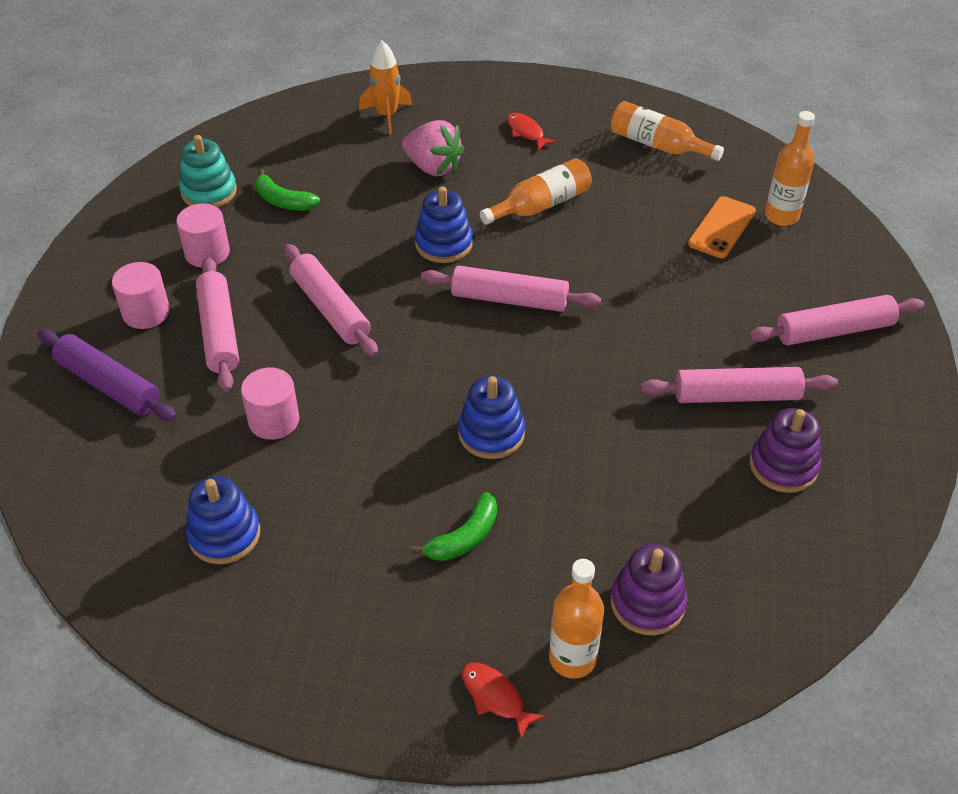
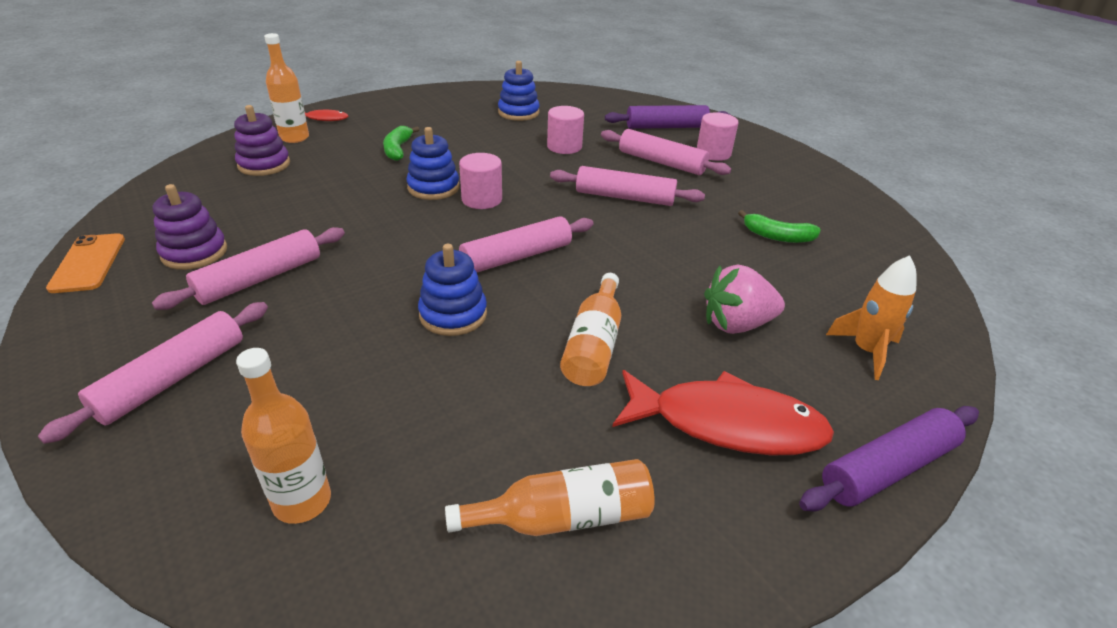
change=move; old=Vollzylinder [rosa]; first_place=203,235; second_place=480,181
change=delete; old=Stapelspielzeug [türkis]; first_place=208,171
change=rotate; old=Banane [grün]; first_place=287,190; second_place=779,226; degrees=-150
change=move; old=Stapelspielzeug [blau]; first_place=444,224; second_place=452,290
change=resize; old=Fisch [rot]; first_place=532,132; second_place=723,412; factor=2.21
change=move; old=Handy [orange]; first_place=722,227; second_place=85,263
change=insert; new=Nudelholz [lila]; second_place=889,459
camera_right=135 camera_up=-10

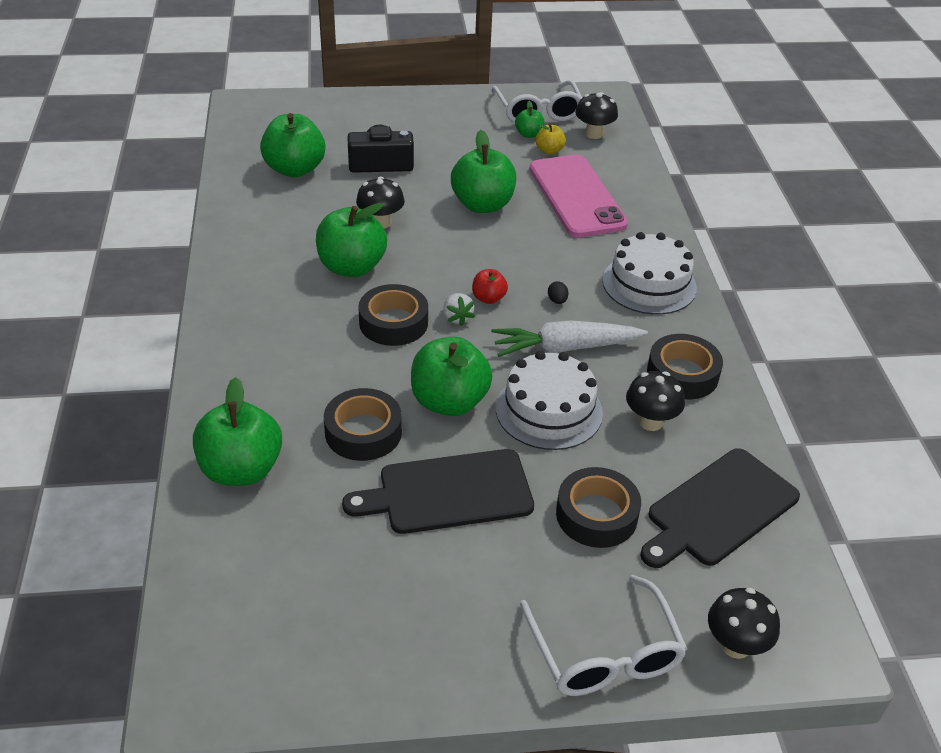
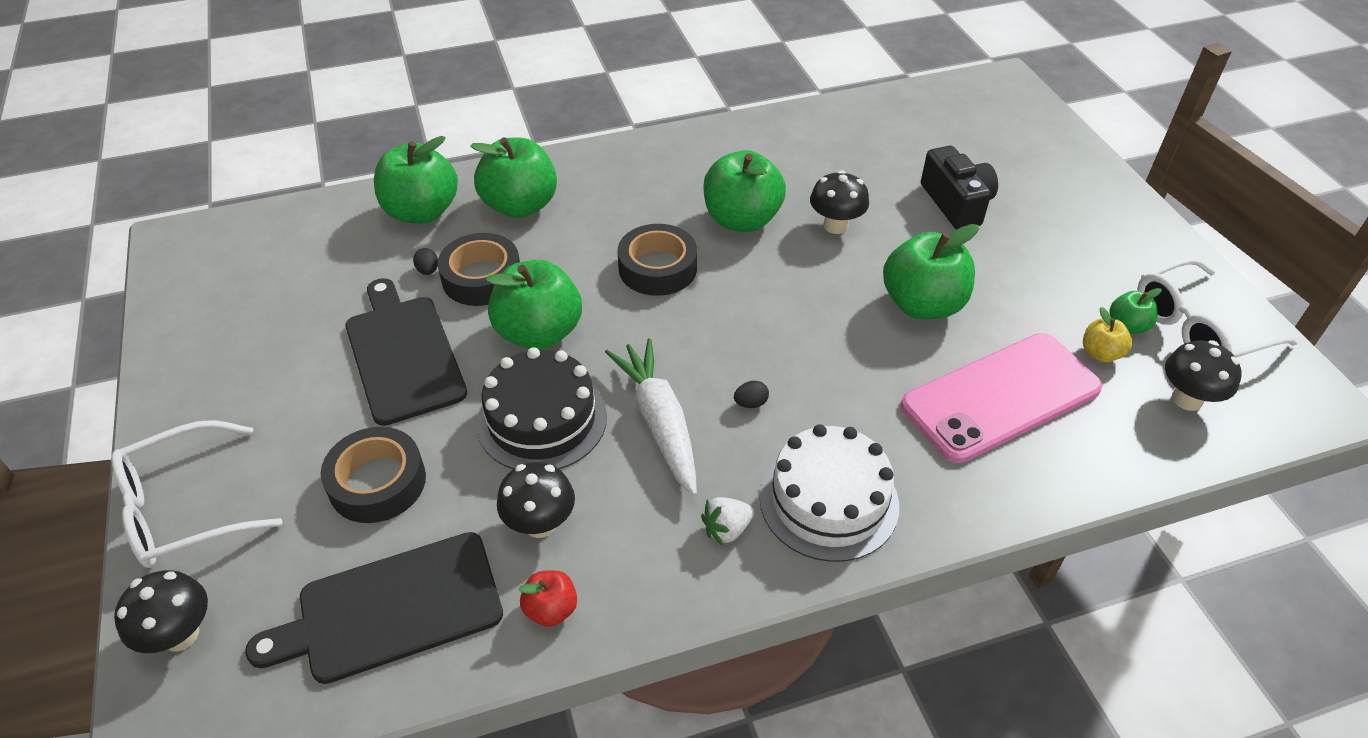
change=move; old=Apfel [grün]; first_place=292,145; second_place=513,177
change=move; old=Erdbeere [weiß]; first_place=459,309; second_place=727,521
change=move; old=Apfel [rot]; first_place=490,286; second_place=548,598
change=recolor; old=Kuchen [weiß]; new=Kuchen [schwarz]; first_place=549,400; second_place=541,408
change=rotate; old=Schneidebrett [schwarz]; first_place=720,508; second_place=374,608; degrees=-60
change=delete; old=Klebeband [schwarz]; first_place=685,366
change=insert; new=Ei [schwarz]; second_place=425,261
camera_right=80 camera_up=5

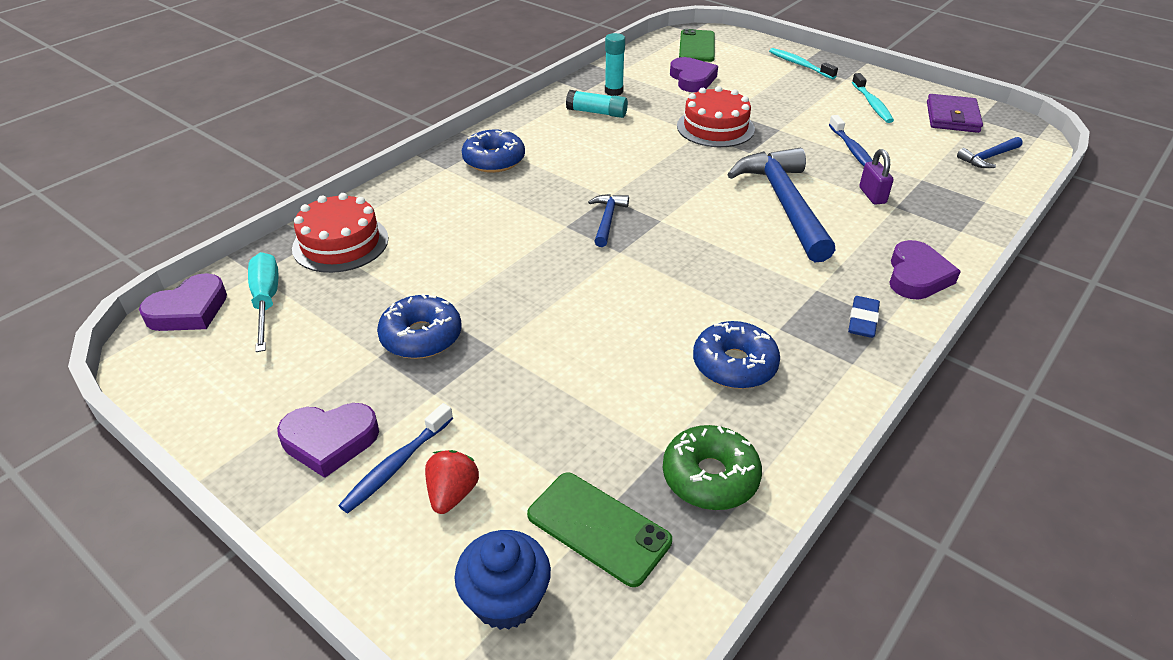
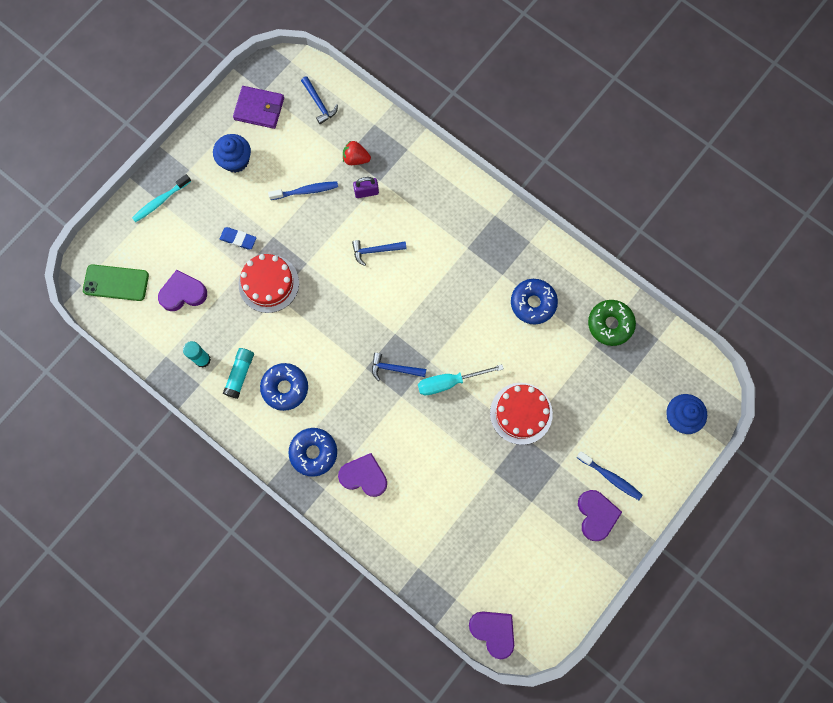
change=move; old=Schraubenzieher [türkis]; first_place=263,302; second_place=461,379
change=move; old=Kuchen [rot]; first_place=340,233; second_place=521,414
change=move; old=Donut [blau]; first_place=419,326; second_place=284,387
change=move; old=Erdbeere [rot]; first_place=452,482; second_place=357,152
change=delete; old=Handy [grün]; first_place=599,529
change=resize; old=Hammer [blau]; first_place=781,205; second_place=379,253; factor=0.46
change=move; old=Radiergummi [blau]; first_place=864,317; second_place=238,238
change=replace; old=Zahnbürste [türkis]; new=Muffin [blau]; first_place=873,98; second_place=232,153
change=move; old=Herz [lila]; first_place=925,270; second_place=362,475
camera_right=-90 camera_up=35

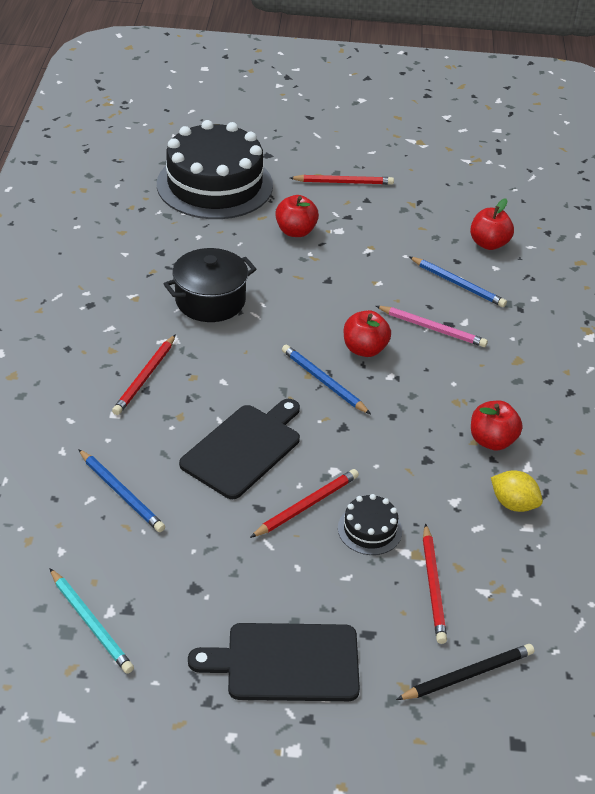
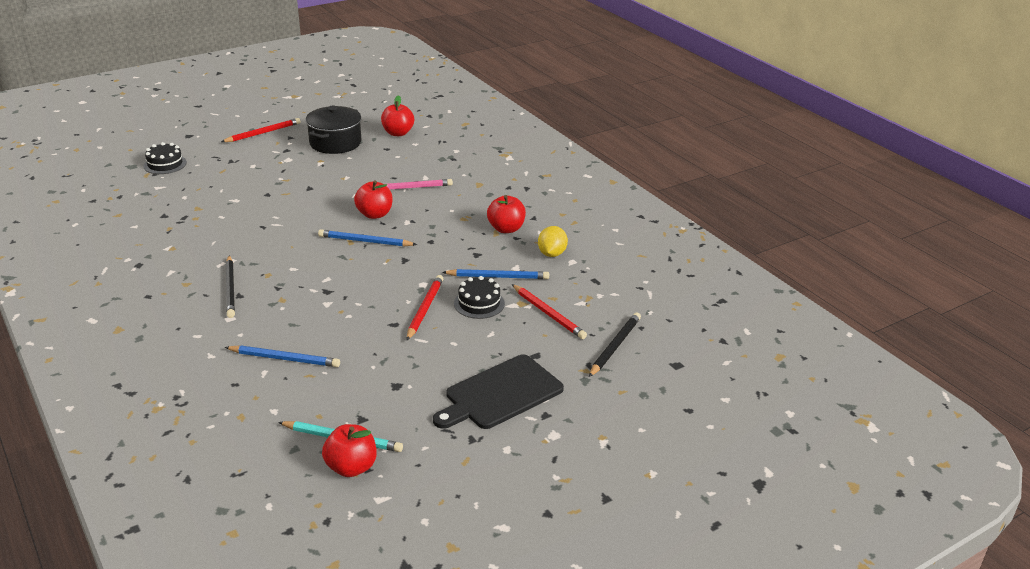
change=recolor; old=Bleistift [rot]; new=Bleistift [schwarz]; first_place=144,374; second_place=230,286
change=resize; old=Kuchen [schwarz]; first_place=215,169; second_place=165,158; factor=0.42
change=move; old=Kochtopf [schwarz]; first_place=210,285; second_place=333,130
change=delete; old=Schneidebrett [schwarz]; first_place=239,449
change=move; old=Apfel [rot]; first_place=297,216; second_place=349,450
change=move; old=Bleistift [blau]; first_place=458,282; second_place=495,274
change=rotate; old=Zitrone [gelb]; first_place=517,491; second_place=553,241; degrees=-75
camera_right=-35 camera_up=-10

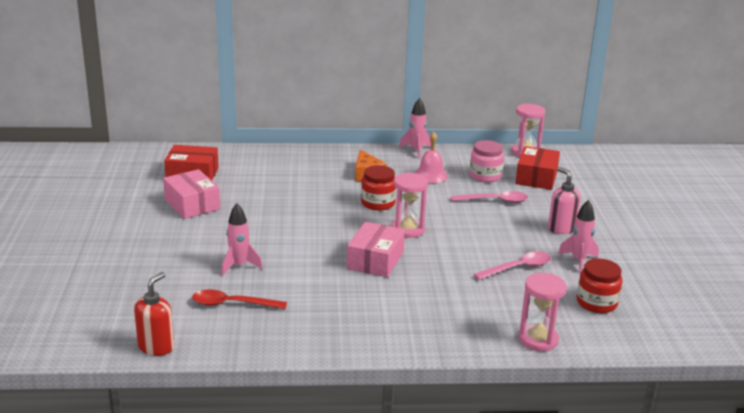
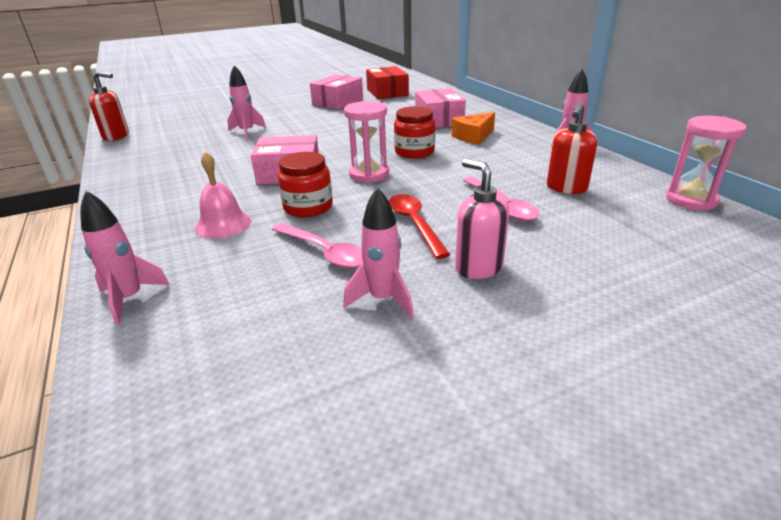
change=move; old=Löffel [rot]; first_place=239,299; second_place=420,226
change=move; old=Glocke [rosa]; first_place=431,157; second_place=223,195
change=replace; old=Einmachglas [rosa]; new=Seifenspender [rot]; first_place=486,161; second_place=571,148
change=delete; old=Schachtel [rot]; first_place=538,168
change=replace; old=Sanduhr [rosa]; new=Rakete [rosa]; first_place=542,312; second_place=125,258
change=rotate; old=Seifenspender [rosa]; first_place=564,200; second_place=482,219; degrees=-75
change=move; old=Einmachglas [rot]; first_place=599,286; second_place=305,185
change=insert; new=Schachtel [rosa]; second_place=440,108
camera_right=70 camera_up=5

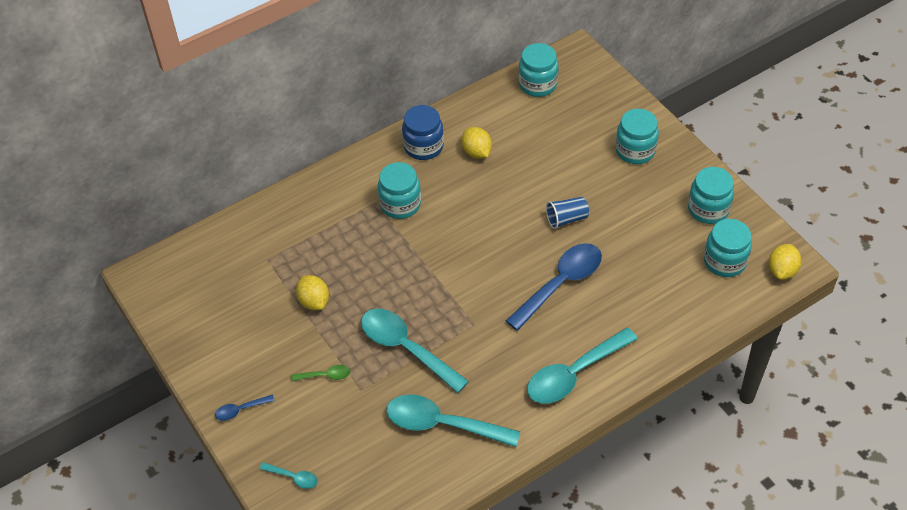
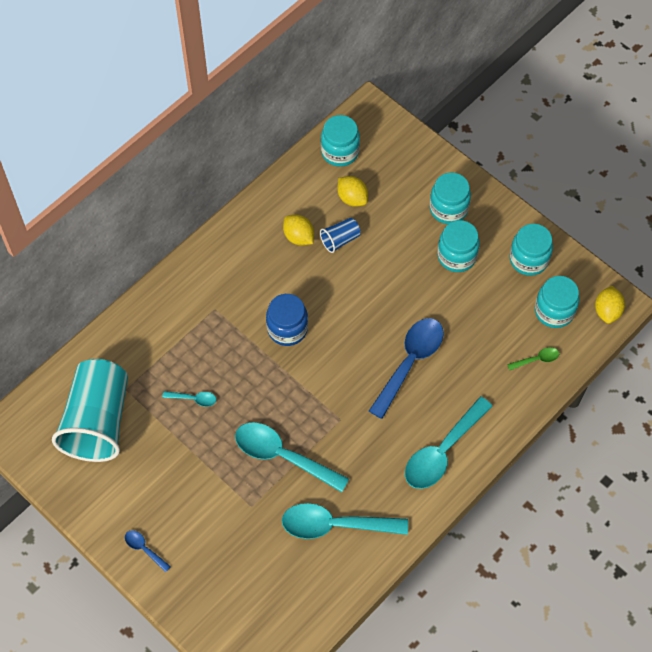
change=rotate; old=Löffel [blau]; first_place=245,408; second_place=148,551; degrees=75
change=move; old=Löffel [türkis]; first_place=289,475; second_place=190,399
change=move; old=Löffel [grün]; first_place=320,373; second_place=533,358
change=move; old=Zitrone [gelb]; first_place=312,292; second_place=352,191
change=move; old=Einmachglas [türkis]; first_place=399,190; second_place=458,246
change=move; old=Einmachglas [blau]; first_place=423,132; second_place=287,320
change=move; old=Becher [blau]; first_place=567,213; second_place=340,235
change=insert; new=Becher [türkis]; second_place=90,410
camera_right=-15 camera_up=10

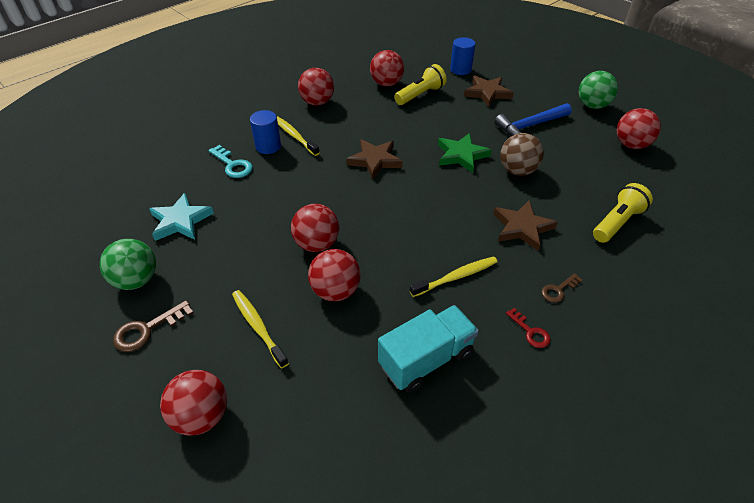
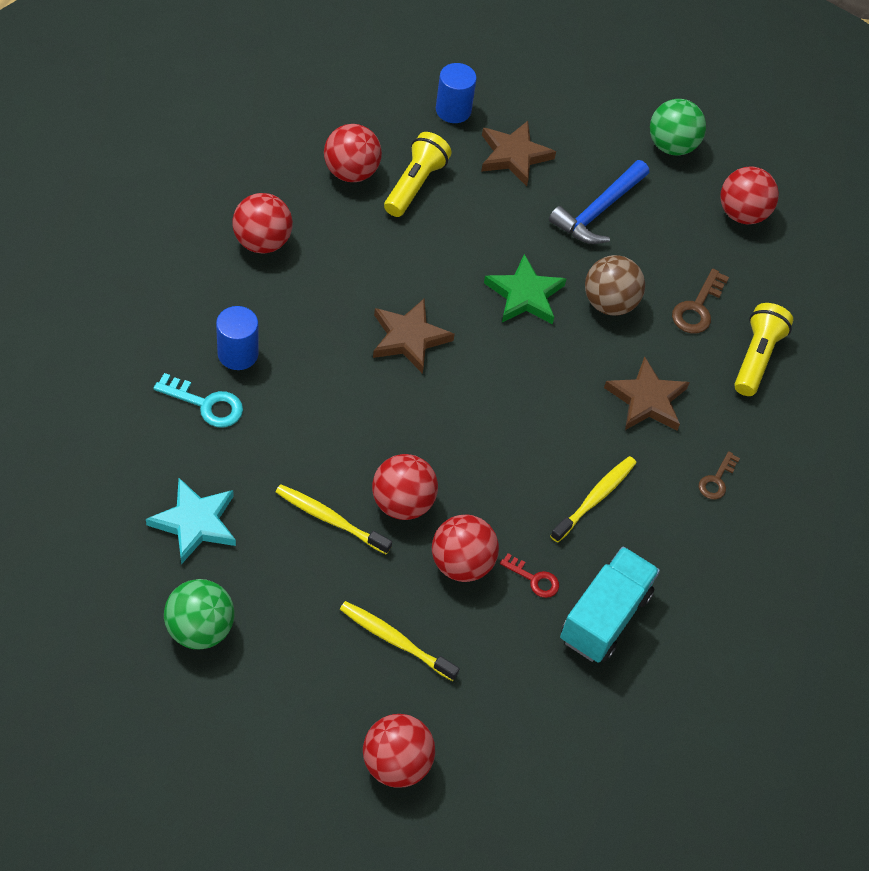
change=move; old=Schlüssel [braun]; first_place=153,326; second_place=700,301
change=move; old=Zahnbürste [gelb]; first_place=298,136; second_place=334,519
change=move; old=Schlüssel [rot]; first_place=528,328; second_place=529,575
camera_right=-30 camera_up=10

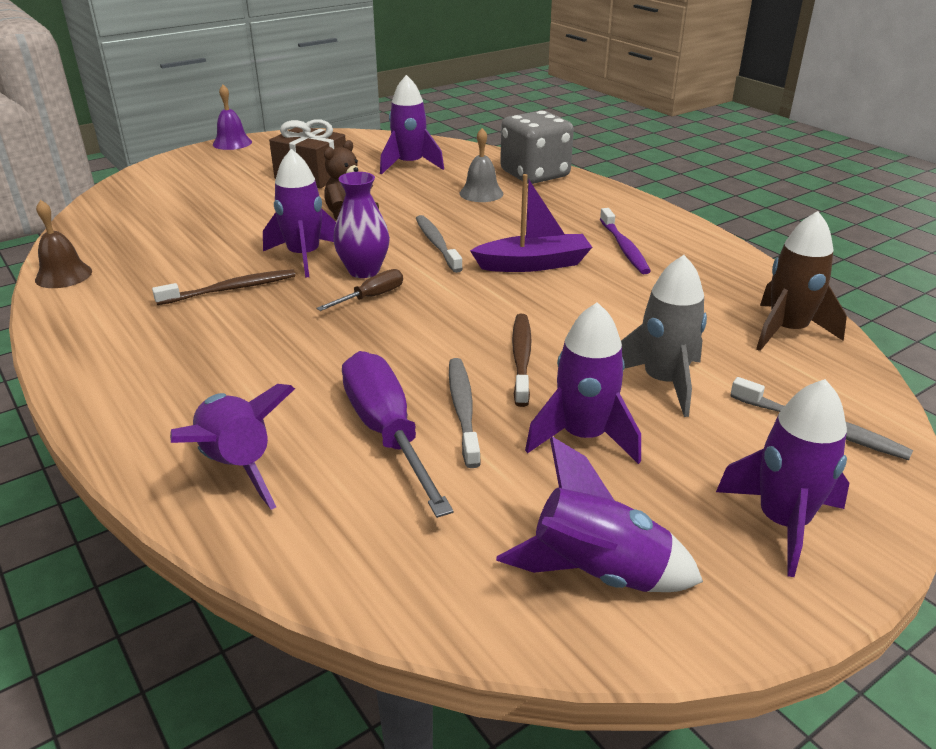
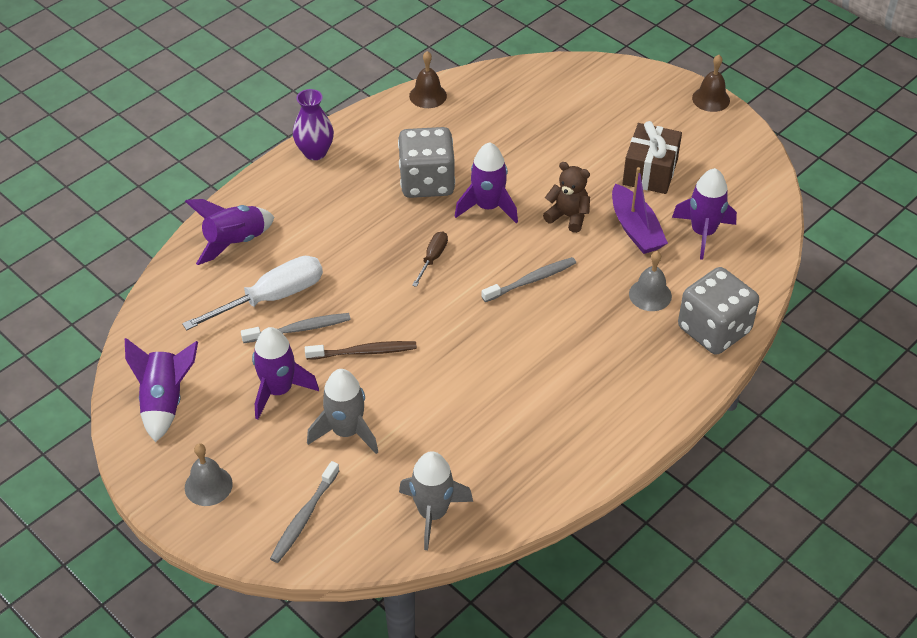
change=replace; old=Zahnbürste [braun]; new=Spielwürfel [grau]; first_place=223,287; second_place=426,162
change=recolor; old=Glocke [lila]; new=Glocke [braun]; first_place=232,117; second_place=711,83
change=rotate; old=Schraubenzieher [braun]; first_place=359,290; second_place=430,259; degrees=-105
change=move; old=Vase [lila]; first_place=361,225; second_place=313,124
change=recolor; old=Schraubenzieher [lila]; new=Schraubenzieher [weiß]; first_place=398,434; second_place=252,293
change=move; old=Boot [lila]; first_place=531,223; second_place=640,210
change=delete; old=Zahnbürste [lila]; first_place=625,241
change=replace; old=Rakete [lila]; new=Glocke [grau]; first_place=782,478; second_place=209,474
change=recolor; old=Rakete [braun]; new=Rakete [grau]; first_place=801,281; second_place=436,500
camera_right=80 camera_up=15

